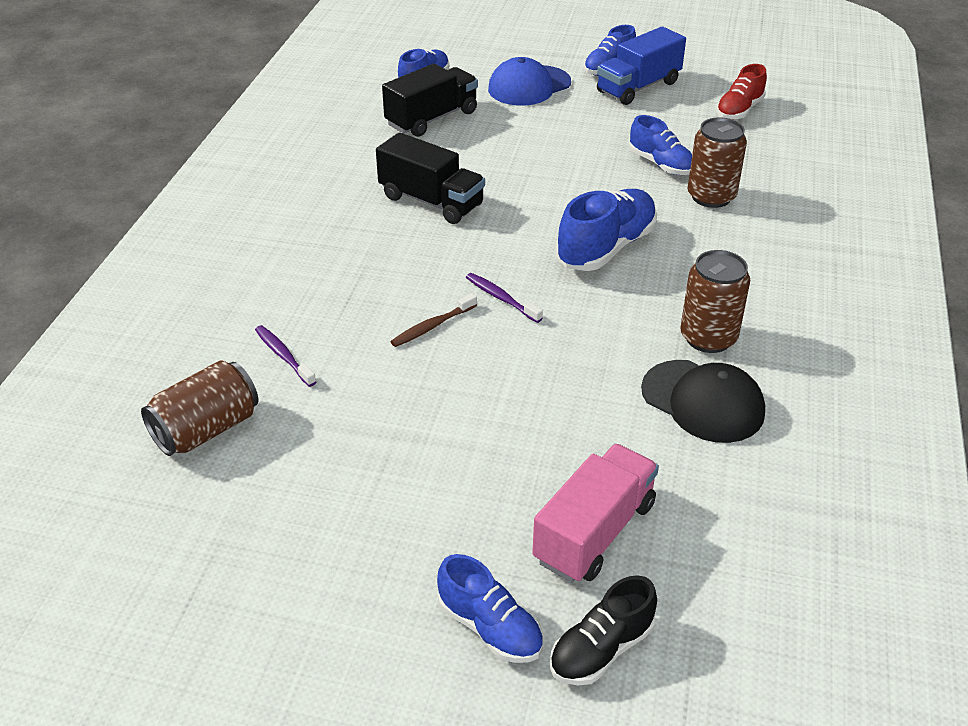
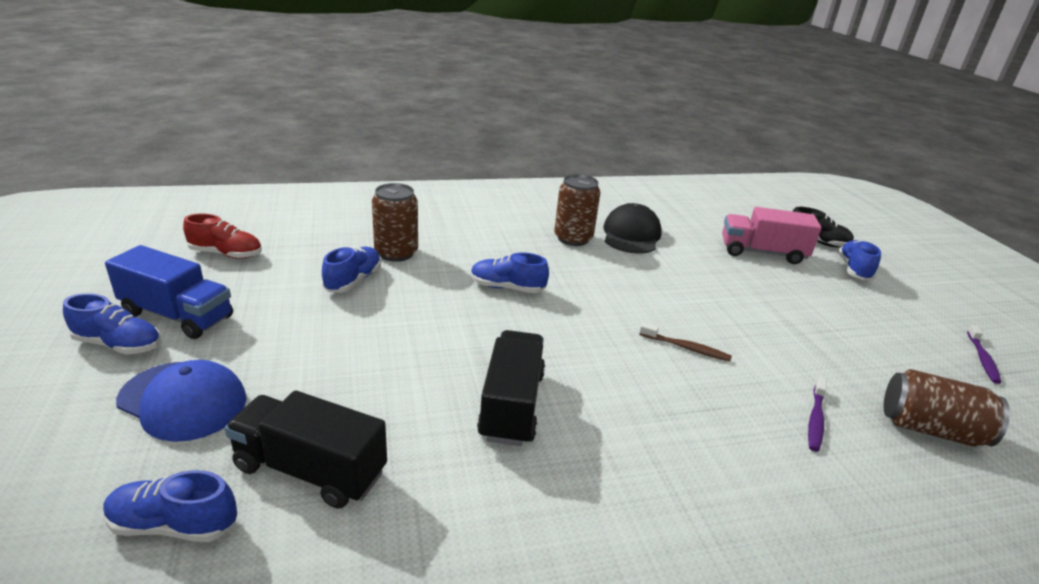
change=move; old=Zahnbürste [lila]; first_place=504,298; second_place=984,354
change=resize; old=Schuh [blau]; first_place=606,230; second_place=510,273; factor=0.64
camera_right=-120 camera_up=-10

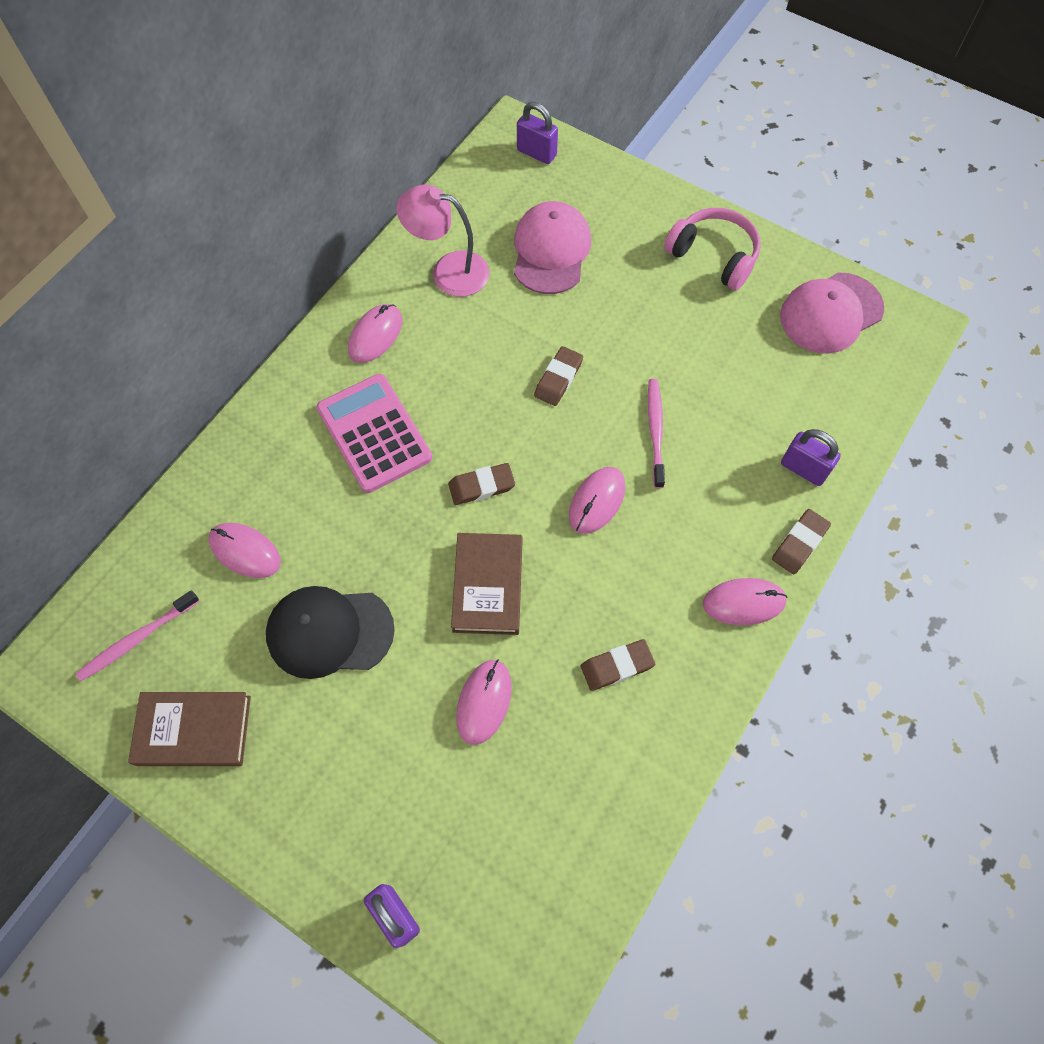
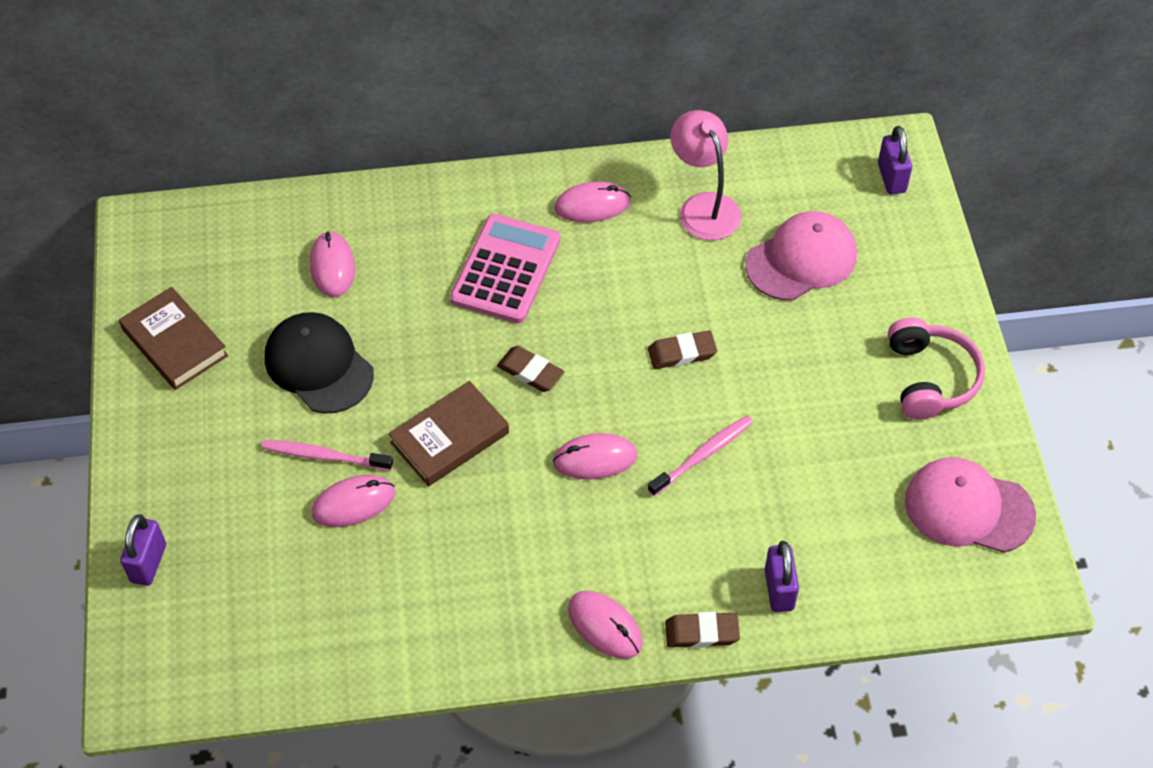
change=move; old=Zahnbürste [rosa]; first_place=137,635; second_place=327,455
change=delete; old=Radiergummi [braun]; first_place=618,665
camera_right=50 camera_up=-10

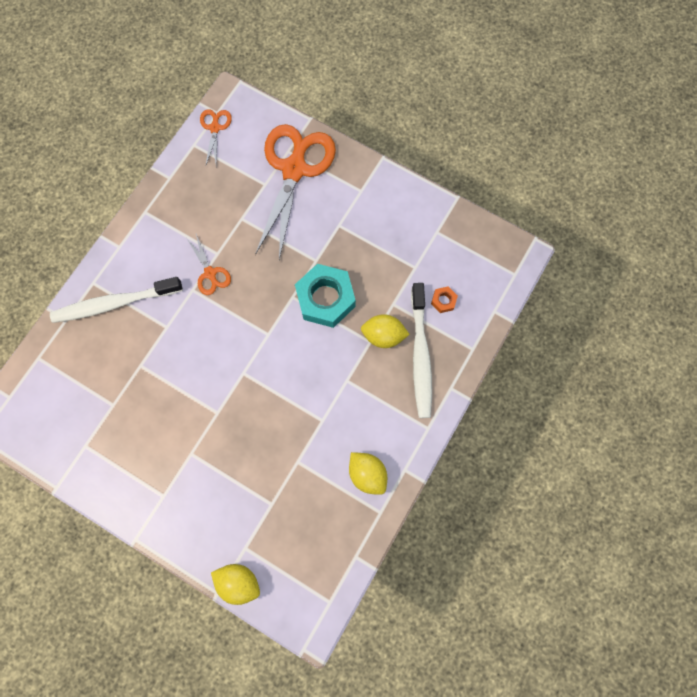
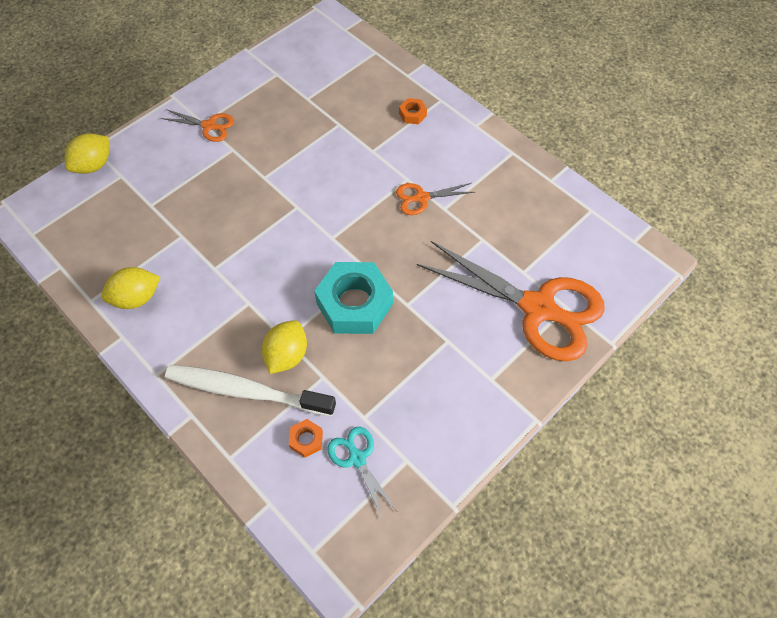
change=replace; old=Zahnbürste [weiß]; new=Sechskantmutter [orange]; first_place=116,300; second_place=413,111
change=move; old=Schere [orange]; first_place=216,138; second_place=197,125
change=insert; new=Schere [türkis]; second_place=362,472
camera_right=105 camera_up=-15

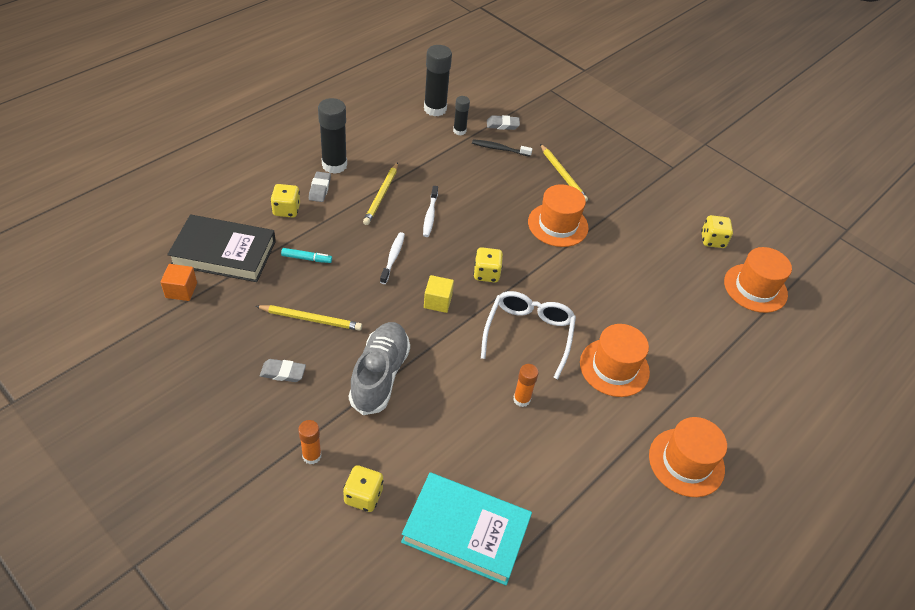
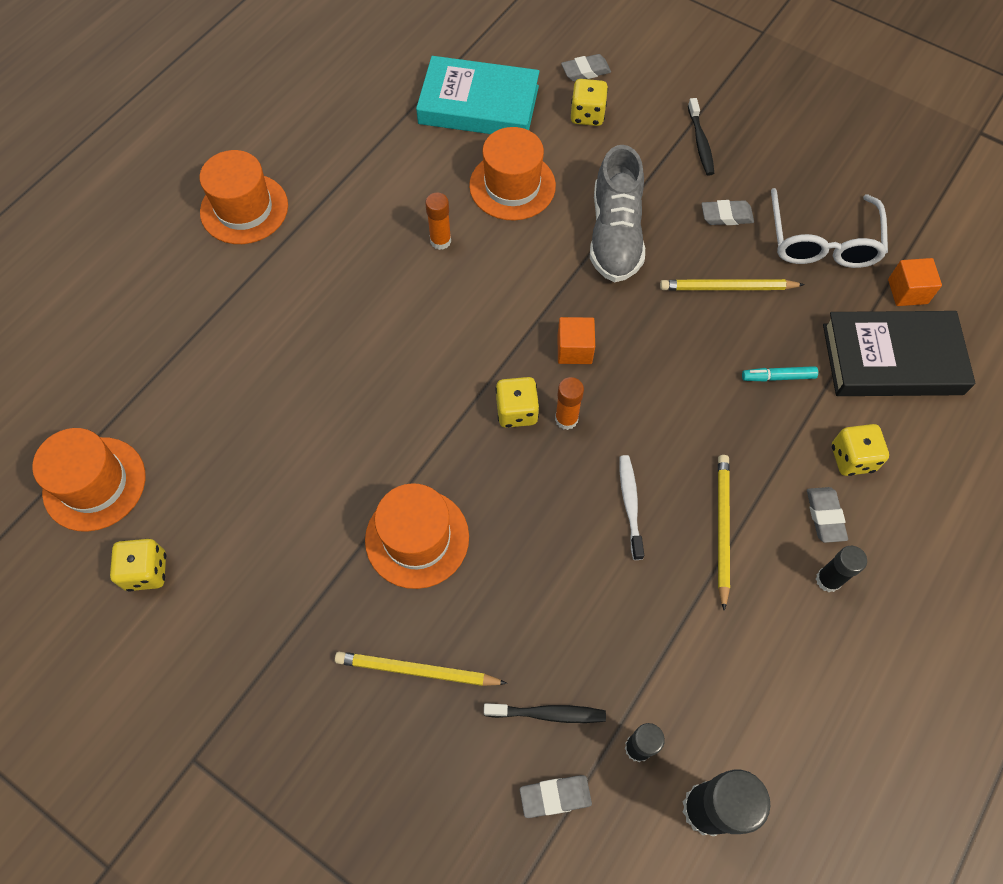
change=move; old=Klebestift [orange]; first_place=309,442; second_place=569,403
change=resize; old=Klebestift [schwarz]; first_place=332,136; second_place=841,569; factor=0.56
change=delete; old=Zahnbürste [weiß]; first_place=392,258
change=recolor; old=Kubus [gelb]; new=Kubus [orange]; first_place=439,294; second_place=576,340
change=move; old=Brille [weiß]; first_place=528,335; second_place=829,228
change=rotate; old=Bleistift [gelb]; first_place=564,173; second_place=421,668; degrees=-45
change=move; old=Hut [orange]; first_place=615,360; second_place=512,174
change=insert; new=Radiergummi [grau]; second_place=586,67
change=insert; new=Zahnbürste [schwarz]; second_place=701,137
camera_right=175 camera_up=15

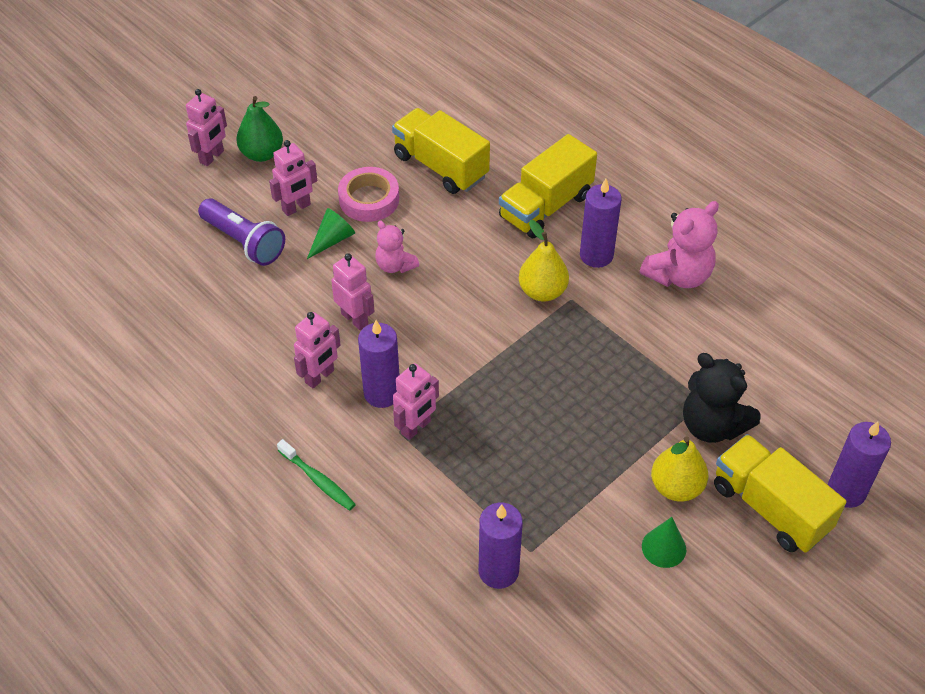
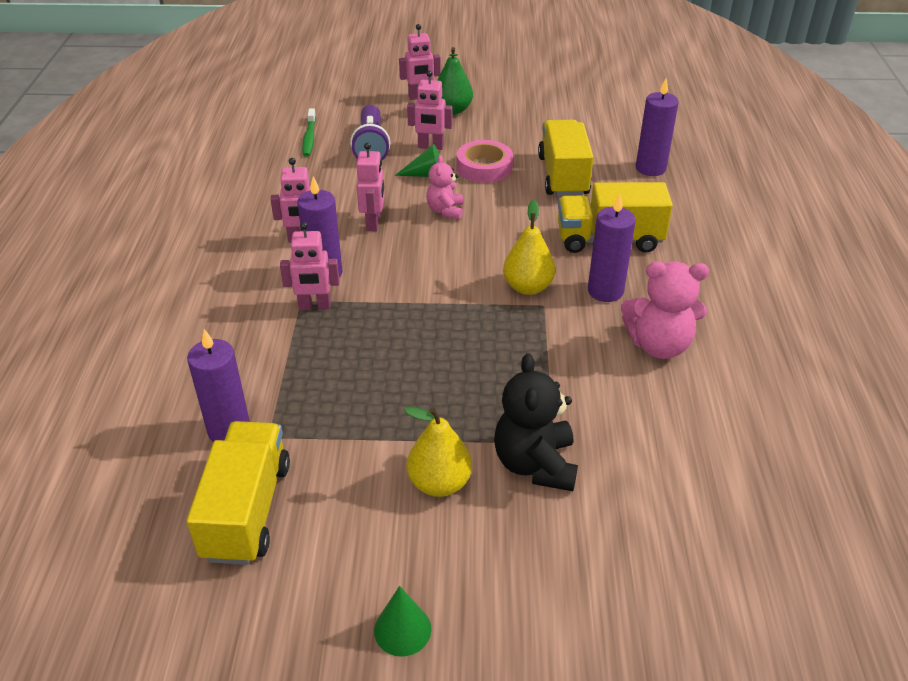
change=move; old=Zahnbürste [grün]; first_place=316,475; second_place=309,132
change=move; old=Kegel [grün]; first_place=664,542; second_place=402,621
change=move; old=Lastwagen [gelb]; first_place=780,493; second_place=238,493
change=move; old=Kerze [lila]; first_place=859,465; second_place=657,127
camera_right=45 camera_up=-10

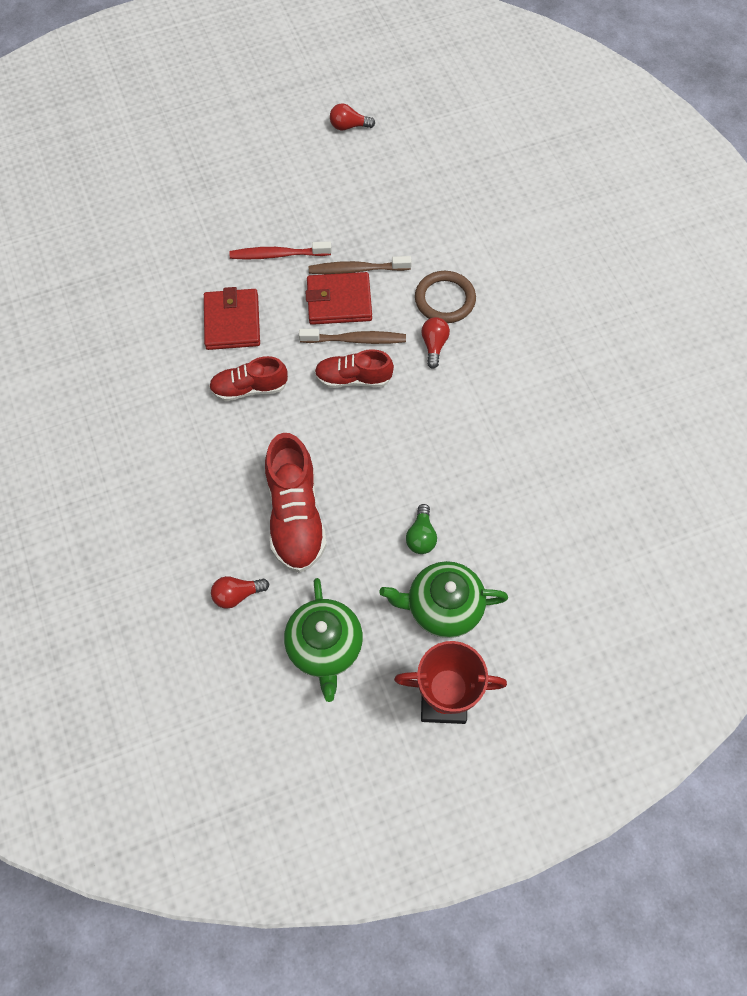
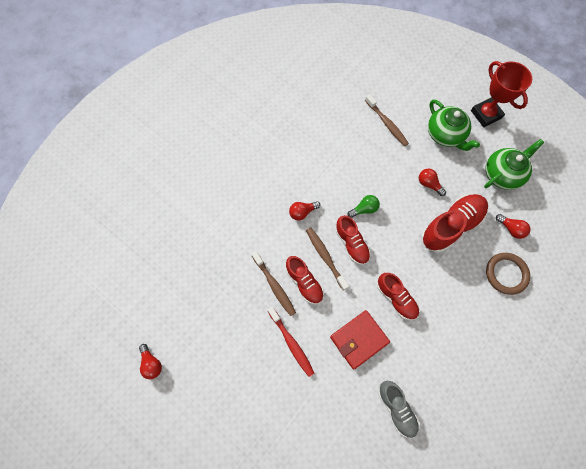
change=replace; old=Geldbörse [rot]; new=Schuh [rot]; first_place=338,298; second_place=305,280
change=move; old=Glühbirne [grün]; first_place=421,529; second_place=364,206
change=move; old=Ring [braun]; first_place=445,297; second_place=508,274
change=insert; new=Zahnbürste [braun]; second_place=387,120
change=insert; new=Schuh [grau]; second_place=398,409
change=insert; new=Glühbirne [rot]; second_place=432,182
camera_right=-120 camera_up=5

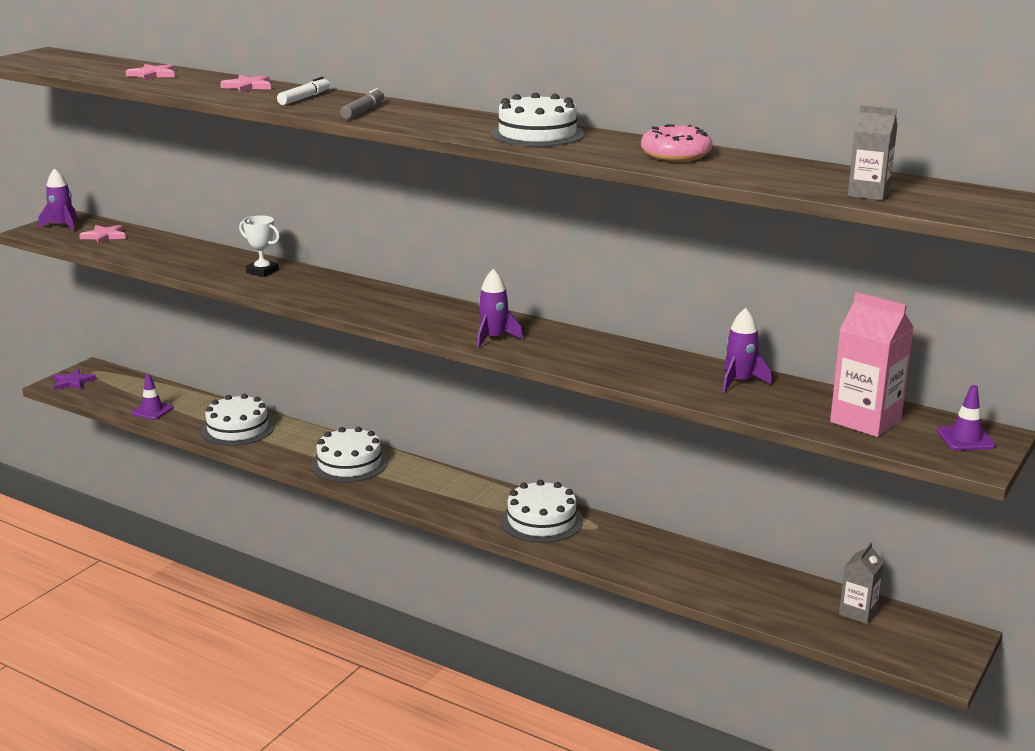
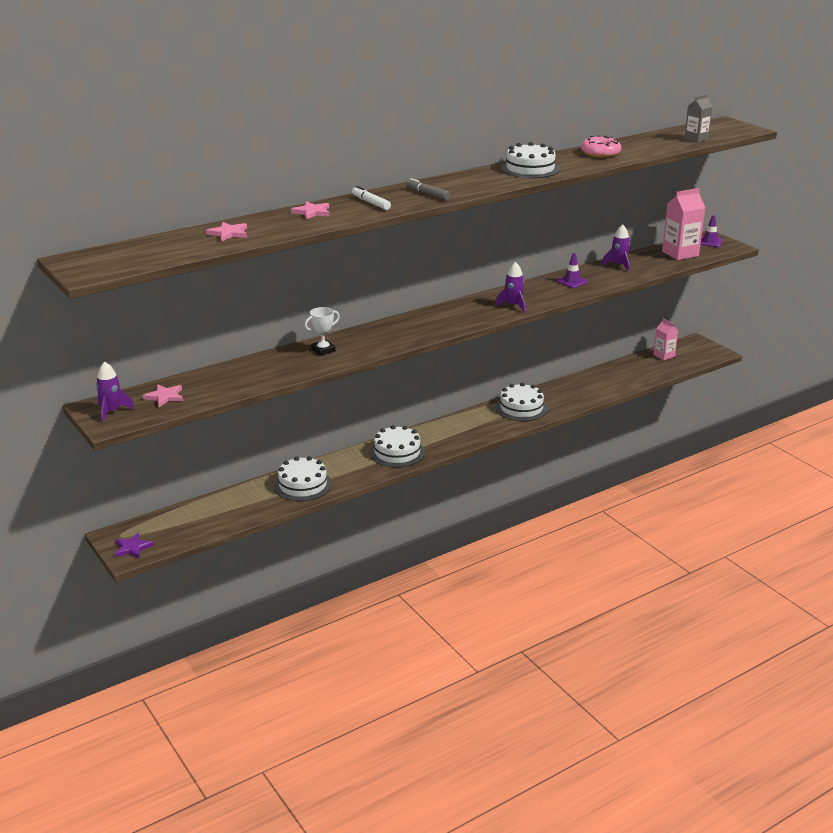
change=move; old=Leitkegel [lila]; first_place=152,397; second_place=572,270
change=recolor; old=Getränkekarton [grau]; new=Getränkekarton [rosa]; first_place=861,583; second_place=665,339
camera_right=-65 camera_up=5

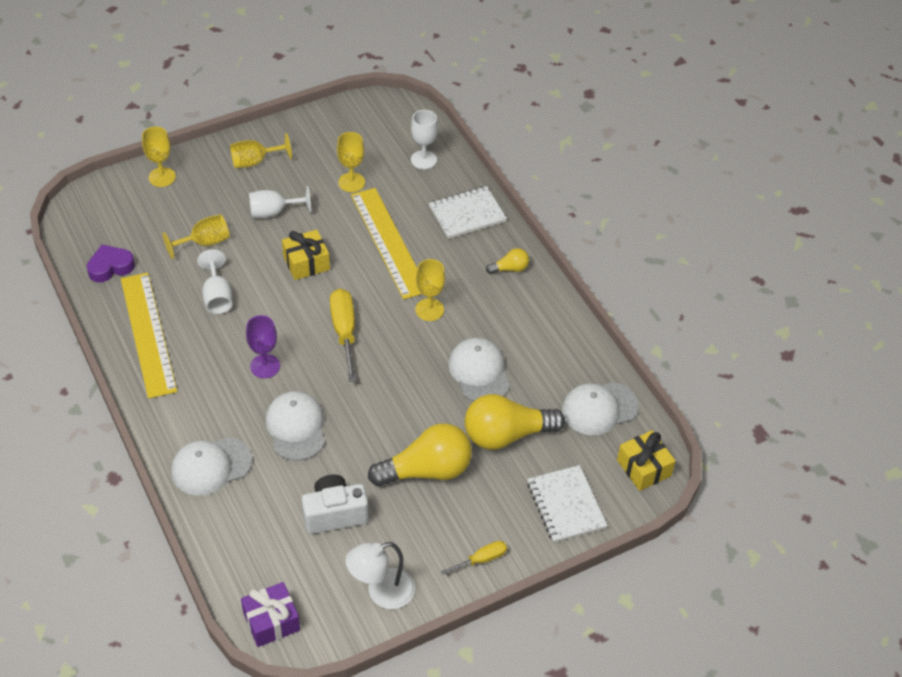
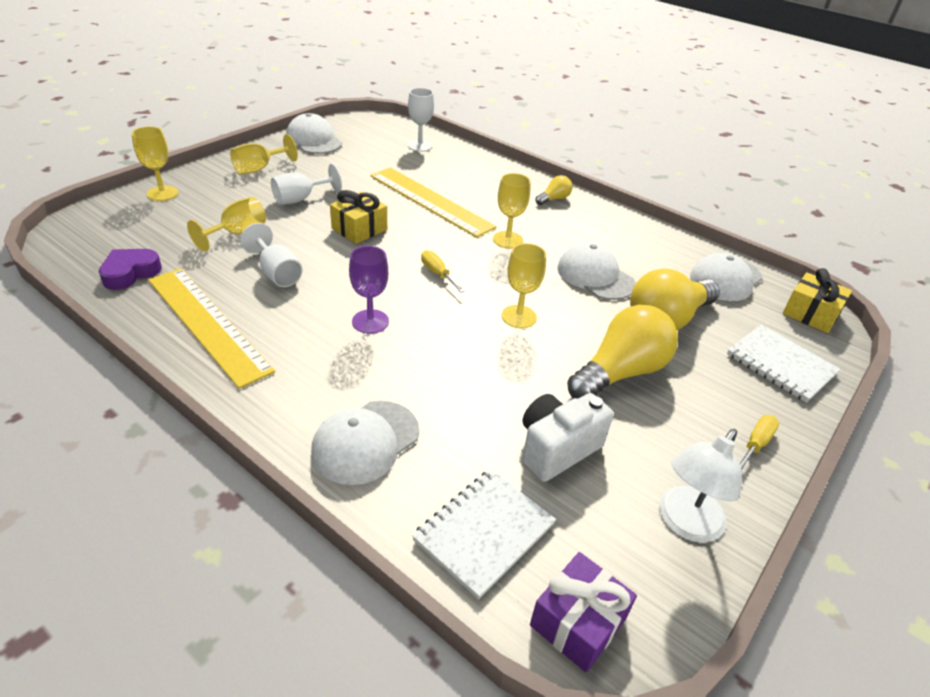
change=move; old=Kappe [weiß]; first_place=295,426; second_place=314,133
change=resize; old=Schraubenzieher [gelb]; first_place=343,335; second_place=443,271; factor=0.56
change=move; old=Kelch [gelb]; first_place=351,162; second_place=523,285
change=move; old=Notizbuch [weiß]; first_place=468,212; second_place=484,534
camera_right=-25 camera_up=-10

